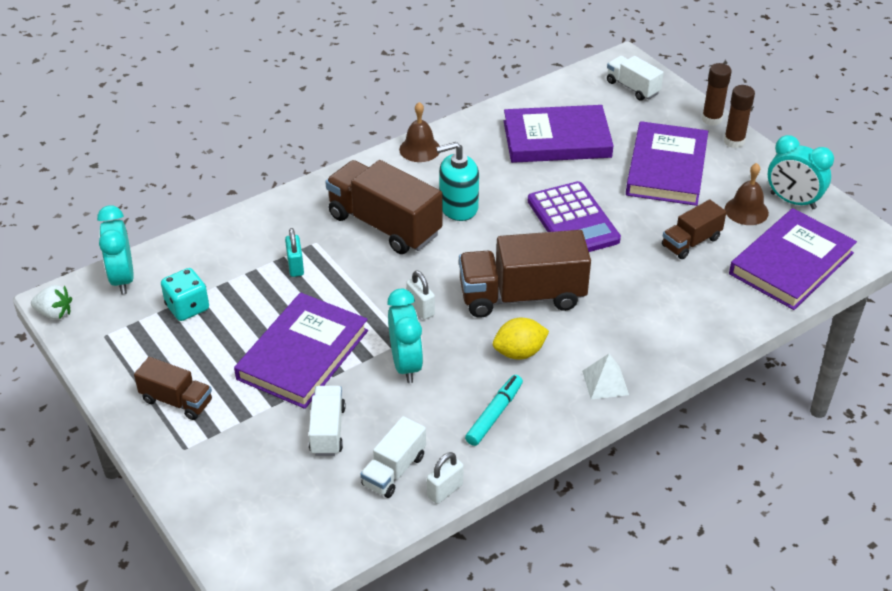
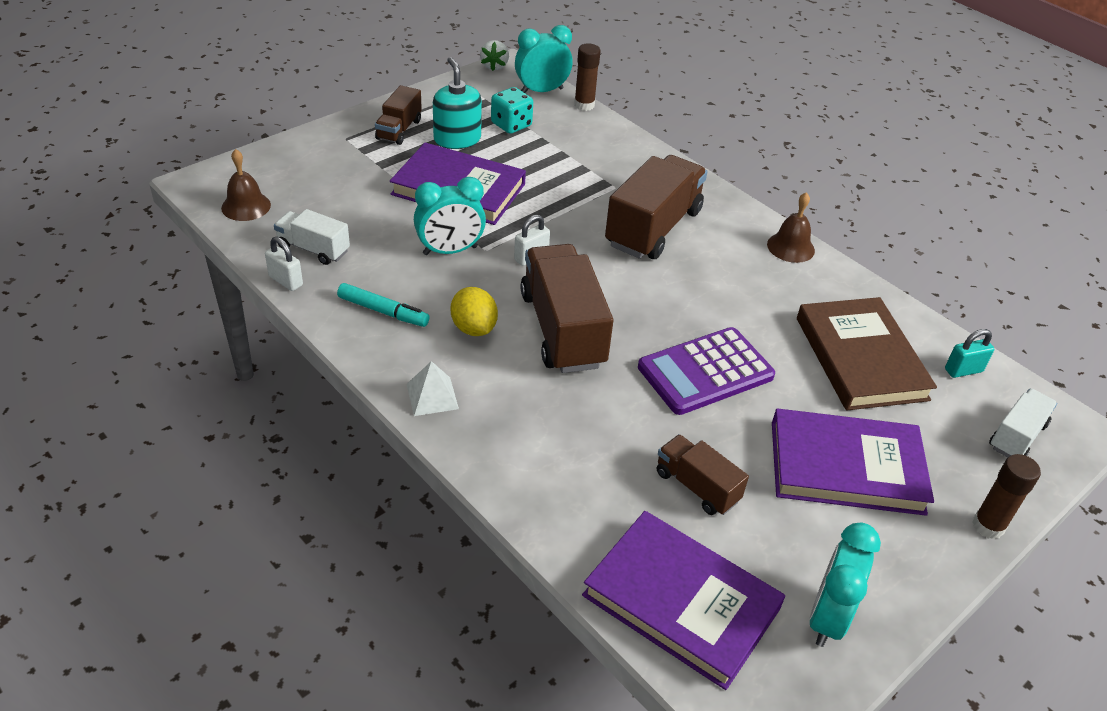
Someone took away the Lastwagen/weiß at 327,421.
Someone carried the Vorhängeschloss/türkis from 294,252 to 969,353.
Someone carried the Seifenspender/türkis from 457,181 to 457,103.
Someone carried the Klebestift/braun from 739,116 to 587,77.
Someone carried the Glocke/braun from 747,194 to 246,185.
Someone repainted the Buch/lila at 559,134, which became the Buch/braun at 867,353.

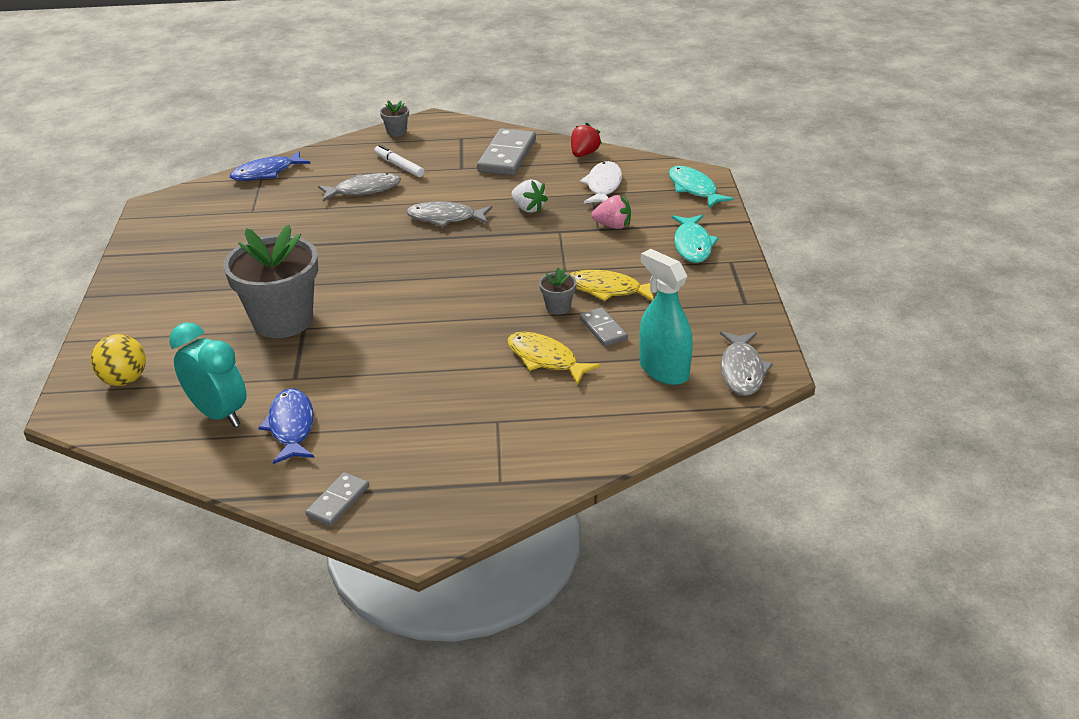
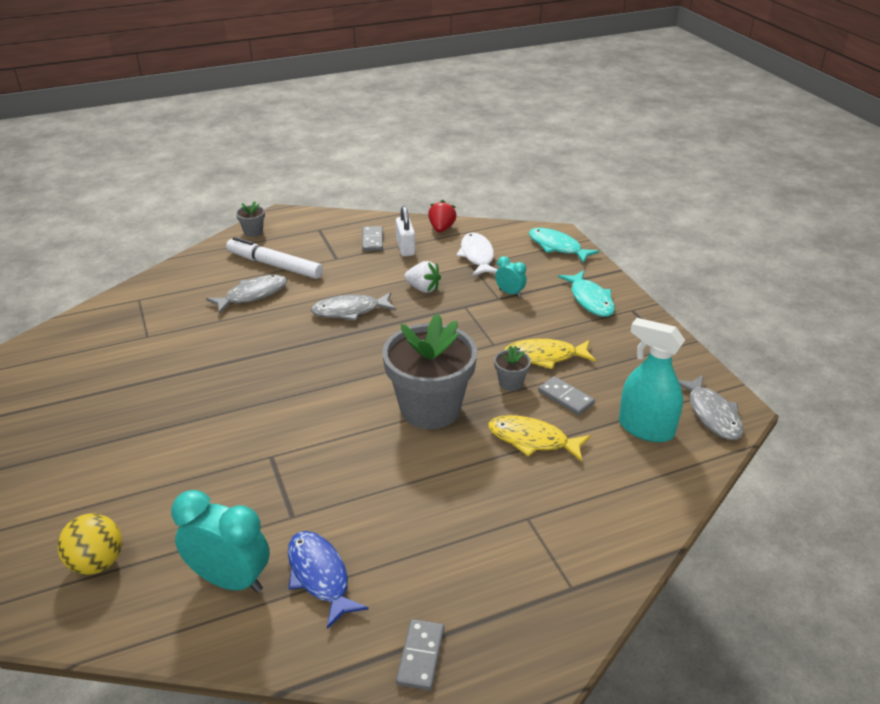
Someone took away the Fisch/blau at 270,166.
Someone put down the Vorhängeschloss/weiß at 405,231.
Someone carried the Blumentopf/grau from 270,281 to 429,371.
Someone swapped the Erdbeere/rosa at 611,212 for the Wecker/türkis at 511,276.
Someone scaled the Filzstift/weiß at 399,161 by 1.57.
Someone scaled the Dominostein/grau at 506,152 by 0.55.

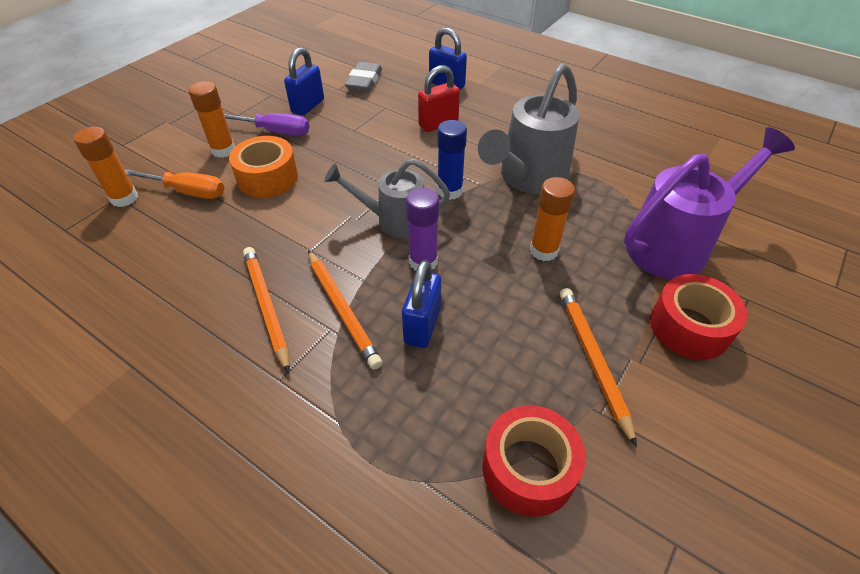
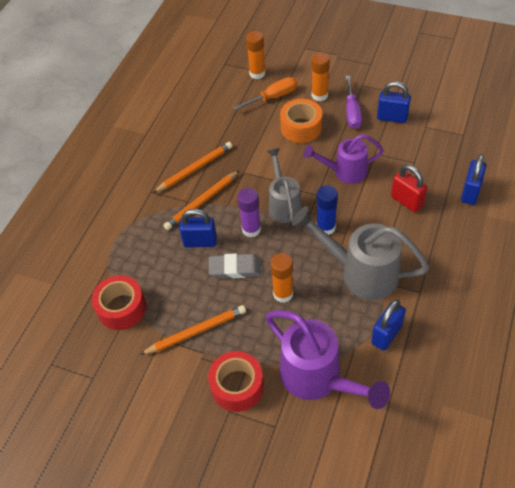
Someone put down the Gießkanne/lila at 344,159.
Someone put down the Vorhängeschloss/blau at 388,325.
Someone carried the Radiergummi/grau from 363,77 to 235,265.
Someone rotated the Schraubenzieher/orange at 174,184 by 120 degrees counterclockwise.

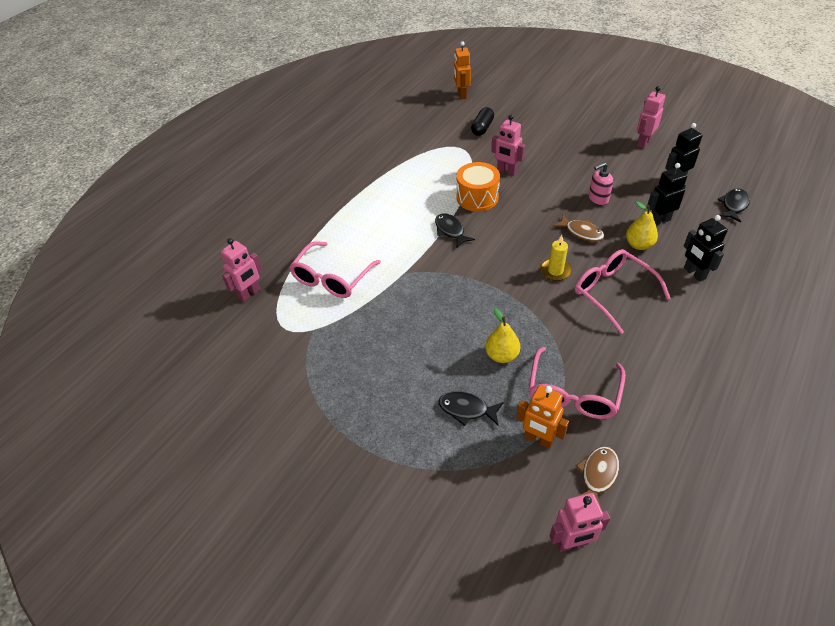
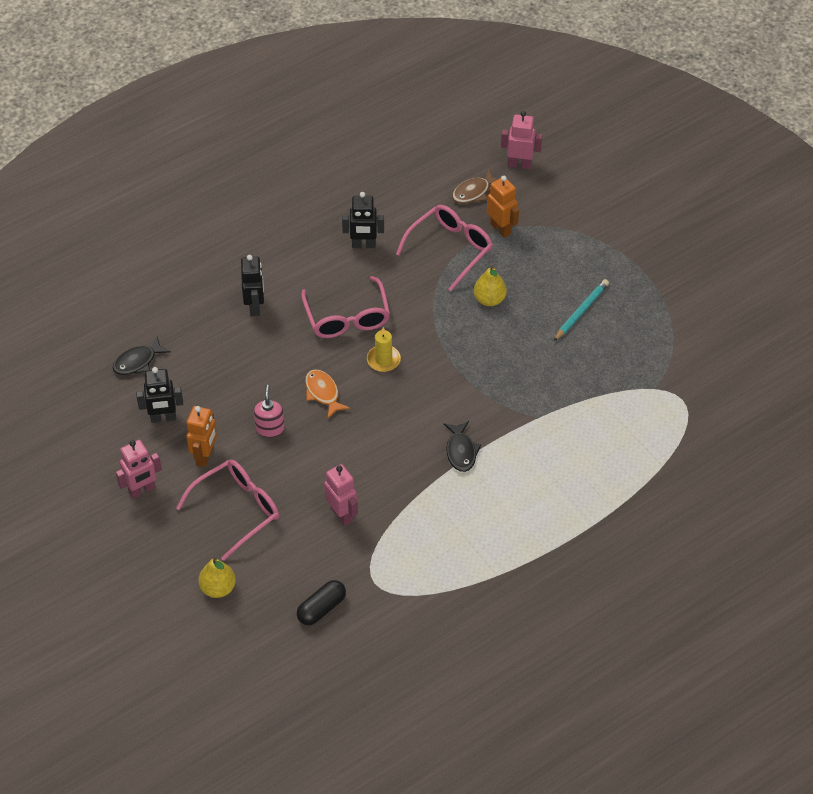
Someone took away the Roboter/rosa at 241,270.
Someone took away the Fisch/schwarz at 471,408.
Someone took away the Trommel/orange at 478,186.
Someone put down the Bleistift/türkis at 581,310.
Someone carried the Brille/rosa from 335,269 to 227,510.
Someone carried the Roboter/orange from 462,70 to 201,436.
Someone carried the Birne/gelb from 642,225 to 217,577.
Someone carried the Roboter/schwarz from 667,194 to 363,220.
Someone repainted the Fisch/braun at 578,228, which became the Fisch/orange at 327,393.
Someone rotated the Seifenspender/rosa at 601,184 by 90 degrees counterclockwise.

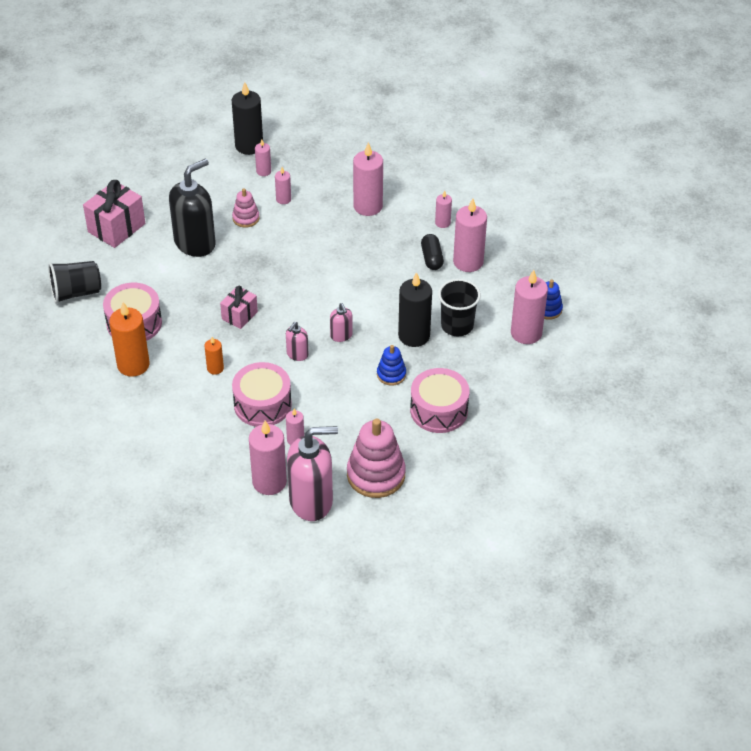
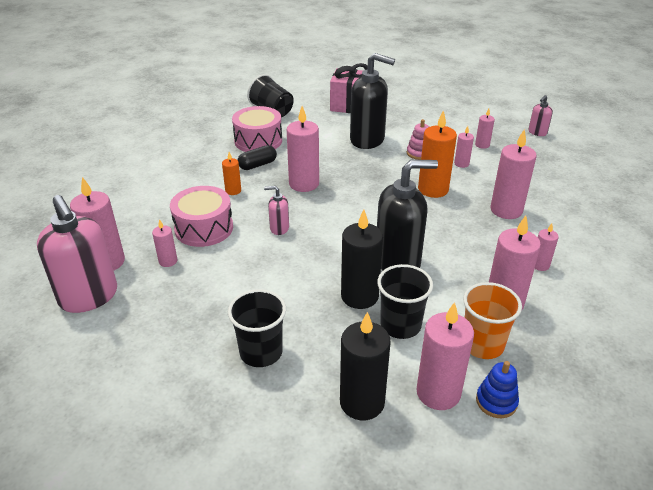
Someone took away the Stapelspielzeug/rosa at 376,458.
Someone took away the Stapelspielzeug/blau at 391,365.
Someone put down the Seifenspender/schwarz at 407,215.
Someone put down the Becher/orange at 492,320.
Someone carried the Kerze/orange from 129,339 to 437,154.
Someone carried the Kerze/schwarz from 247,118 to 365,366.
Someone carried the Seifenspender/rosa from 341,322 to 540,115.
Someone carried the Kapsel/schwarz from 432,252 to 257,157.
Someone swapped the Geschenk/rosa at 239,307 for the Kerze/rosa at 303,149.
Someone swapped the Trommel/rosa at 440,400 for the Becher/schwarz at 257,328.

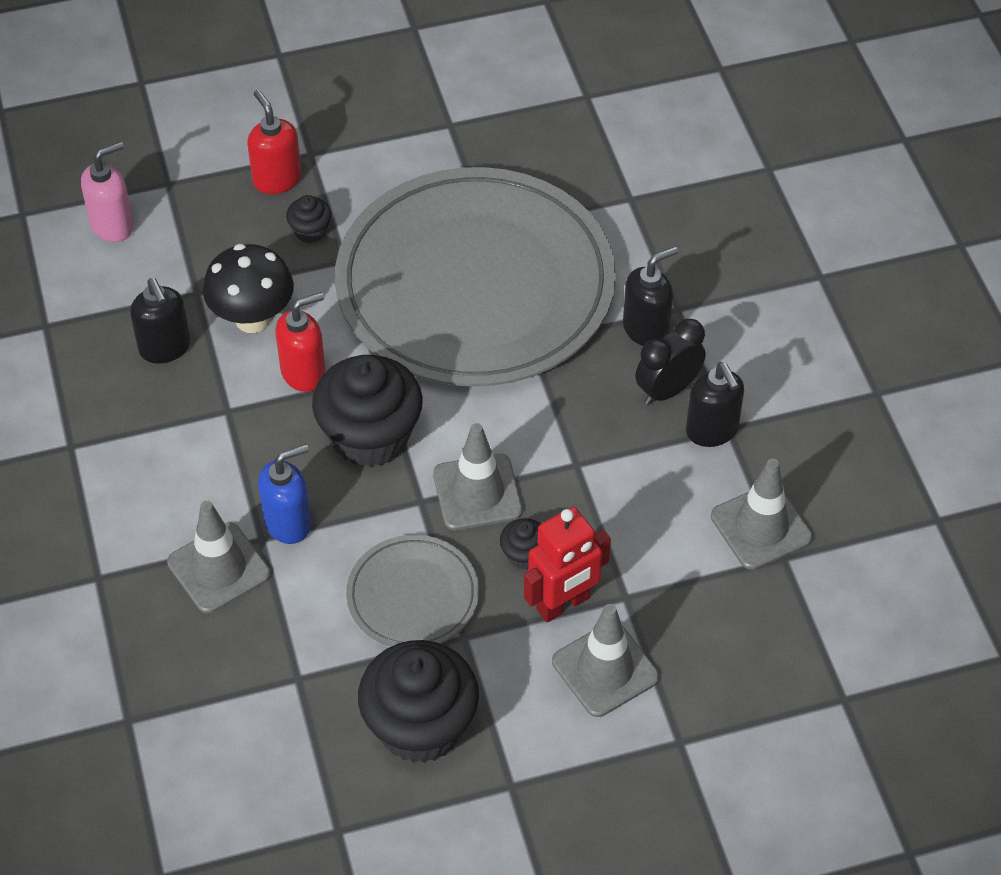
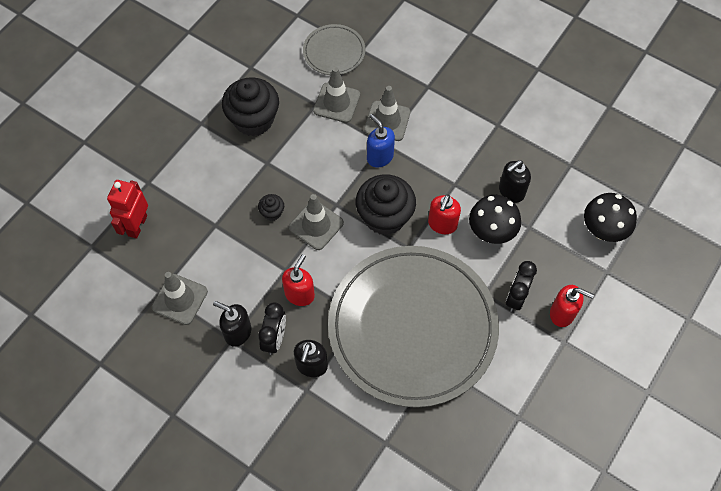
Someone put down the Seifenspender/rot at 298,280.
Someone carried the Teller/grau from 412,591 to 334,49.
Someone carried the Roboter/rot from 567,564 to 127,209.
Someone carried the Leitkegel/grau from 605,660 to 336,95.
Someone swapped the Seifenspender/rosa at 107,192 for the Pilz/schwarz at 610,217.
Someone swapped the Muffin/schwarz at 308,219 for the Wecker/schwarz at 521,286.
Someone rotated the Seifenspender/schwarz at 160,320 by 60 degrees counterclockwise.
Someone rotated the Seifenspender/blau at 284,494 by 120 degrees clockwise.

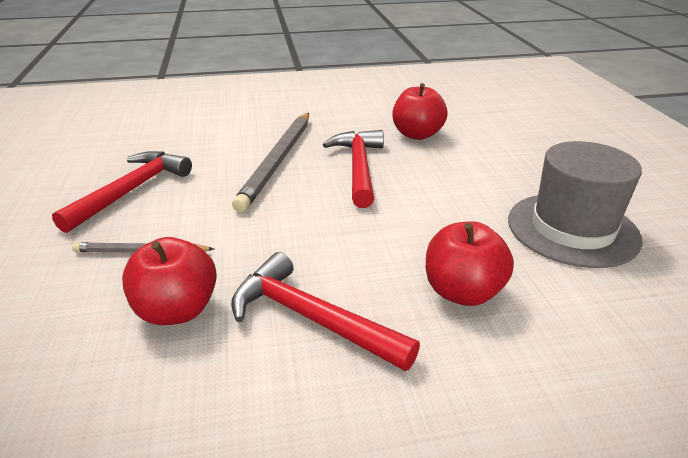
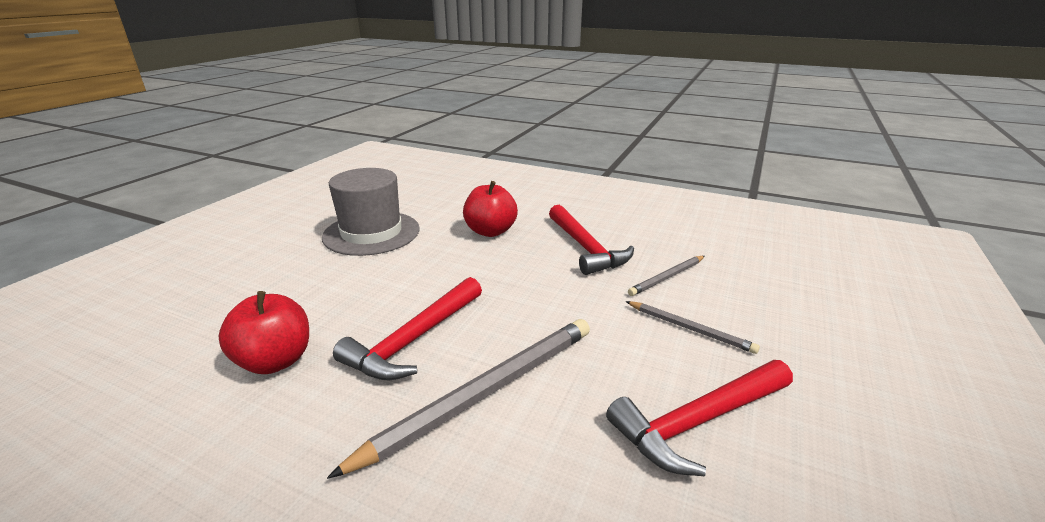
Someone swapped the Apfel/rot at 169,281 for the Bleistift/grau at 666,276.

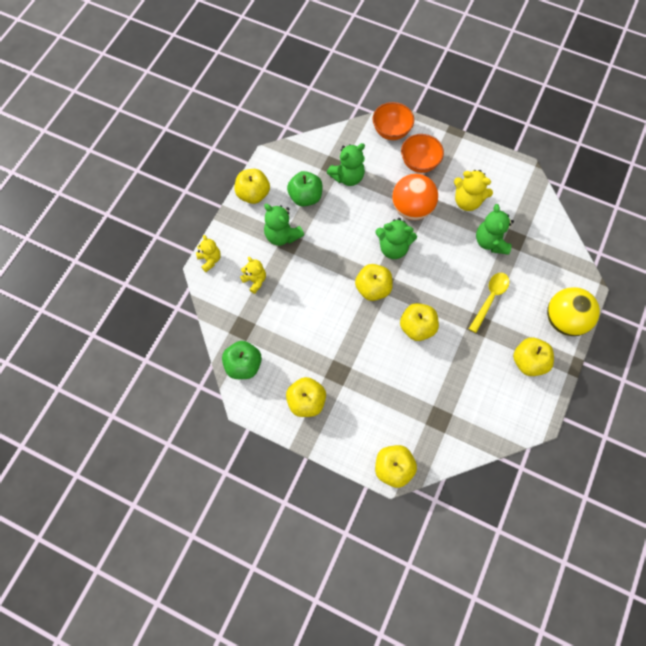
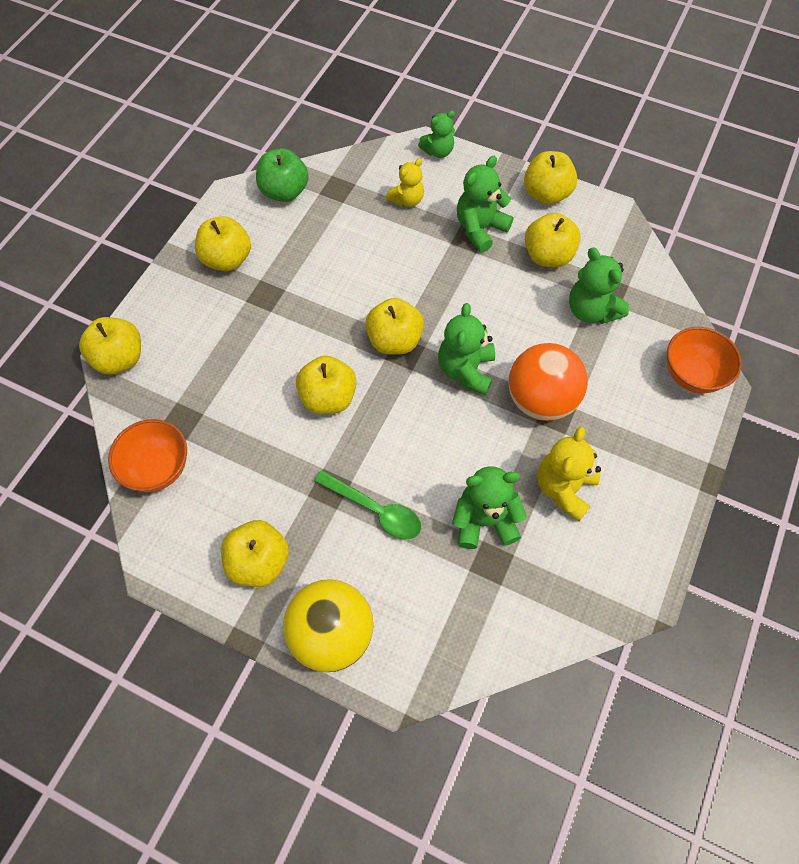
Someone carried the Schüssel/orange from 422,153 to 147,455.
Someone repainted the Teddybär/gelb at 208,253, which became the Teddybär/grün at 436,134.
Someone repainted the Apfel/grün at 305,188, which became the Apfel/gelb at 553,240.
Someone repainted the Löffel/gelb at 489,303, which became the Löffel/grün at 367,505.

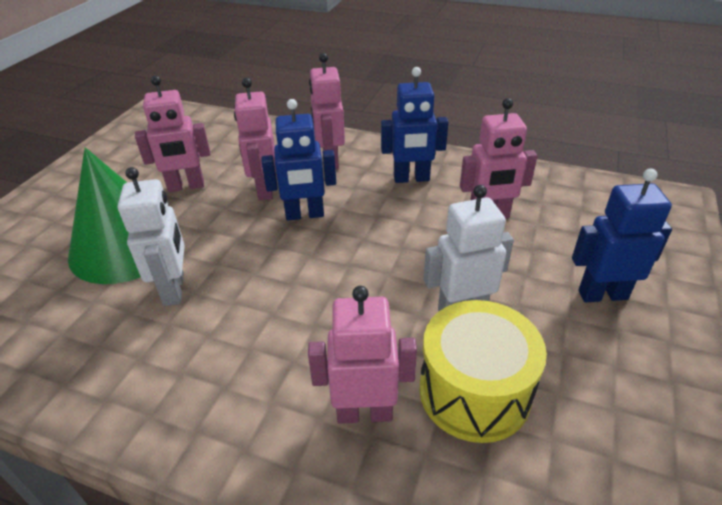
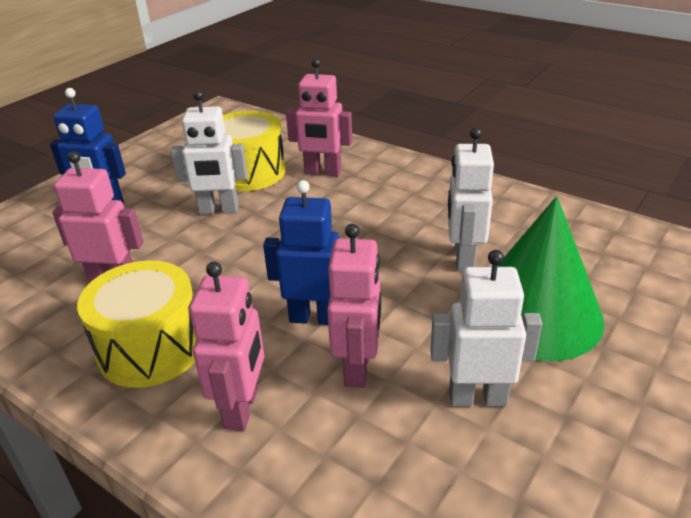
Someone swapped the Roboter/blau at 414,125 for the Trommel/gelb at 137,324.
Someone repainted the Roboter/rosa at 172,134, which became the Roboter/weiß at 486,328.

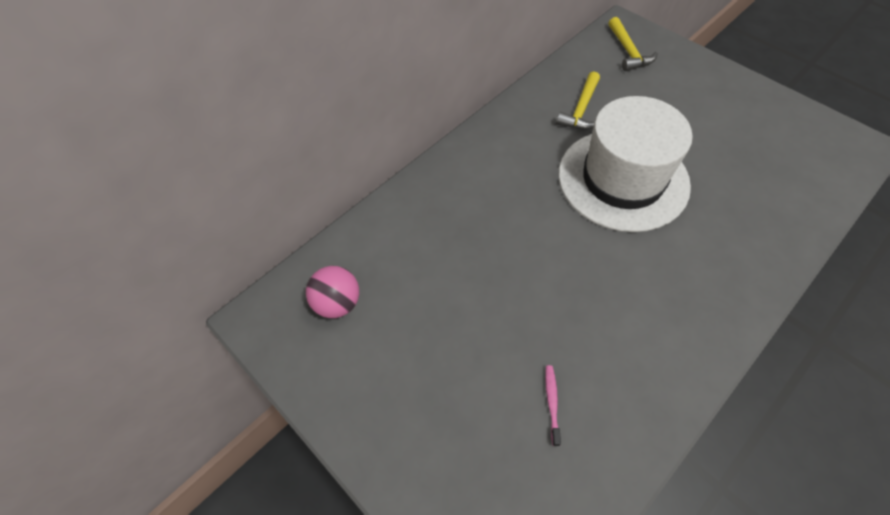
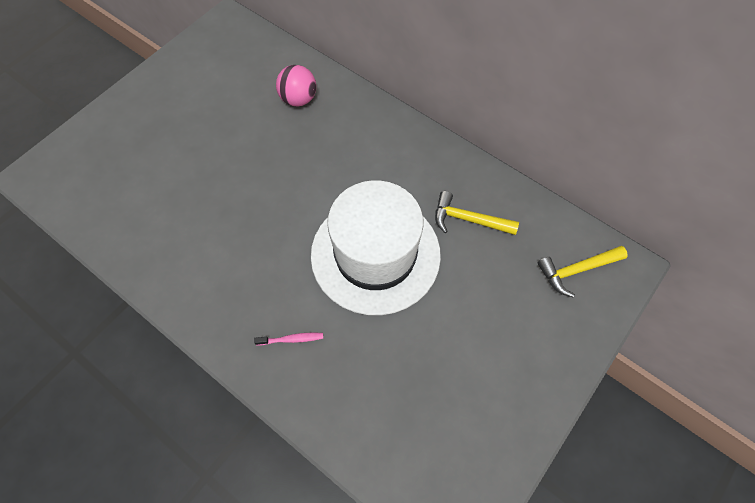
Someone carried the Ball/rosa from 332,292 to 296,85.
Someone carried the Zahnbürste/rosa from 553,405 to 288,338.

